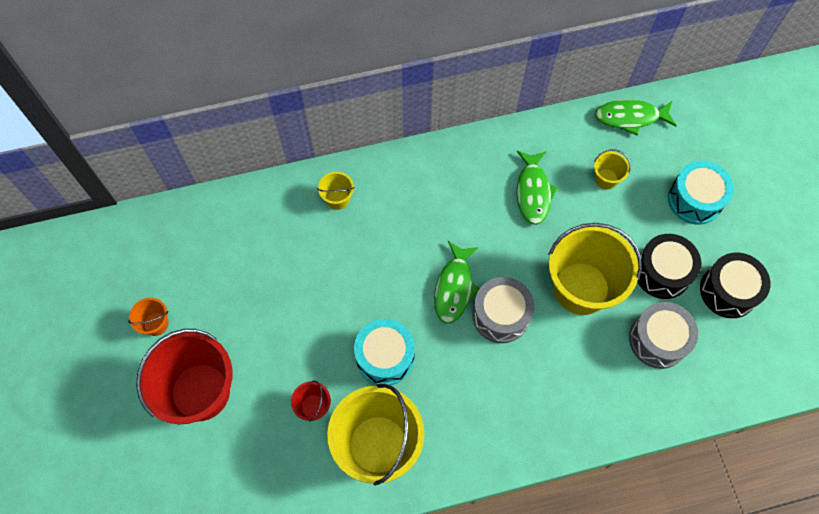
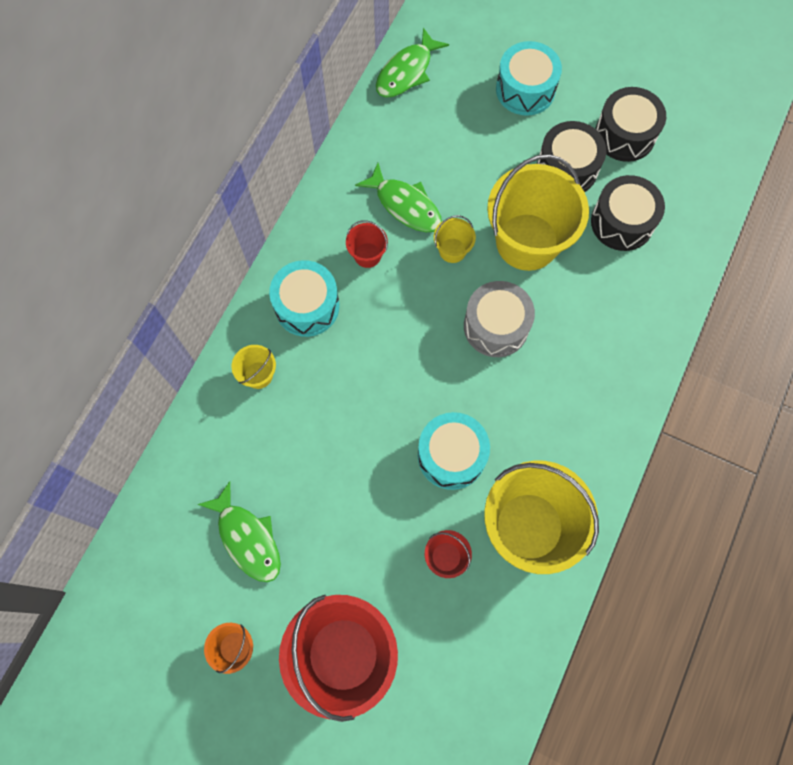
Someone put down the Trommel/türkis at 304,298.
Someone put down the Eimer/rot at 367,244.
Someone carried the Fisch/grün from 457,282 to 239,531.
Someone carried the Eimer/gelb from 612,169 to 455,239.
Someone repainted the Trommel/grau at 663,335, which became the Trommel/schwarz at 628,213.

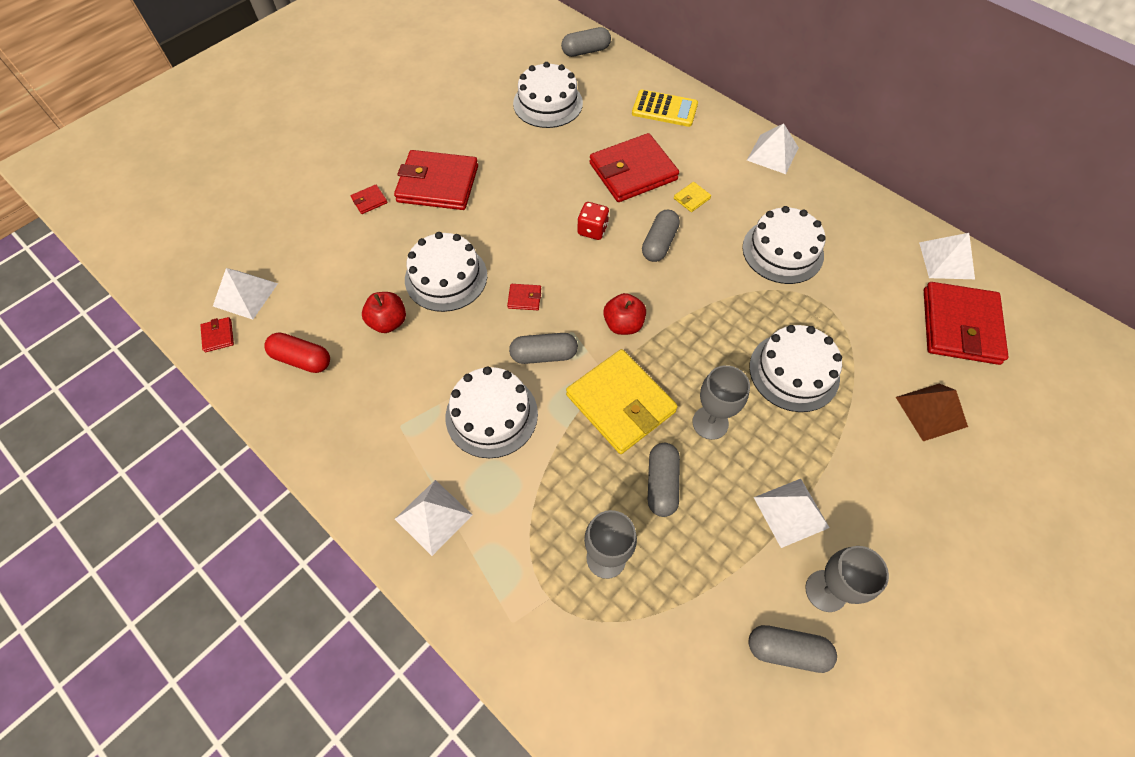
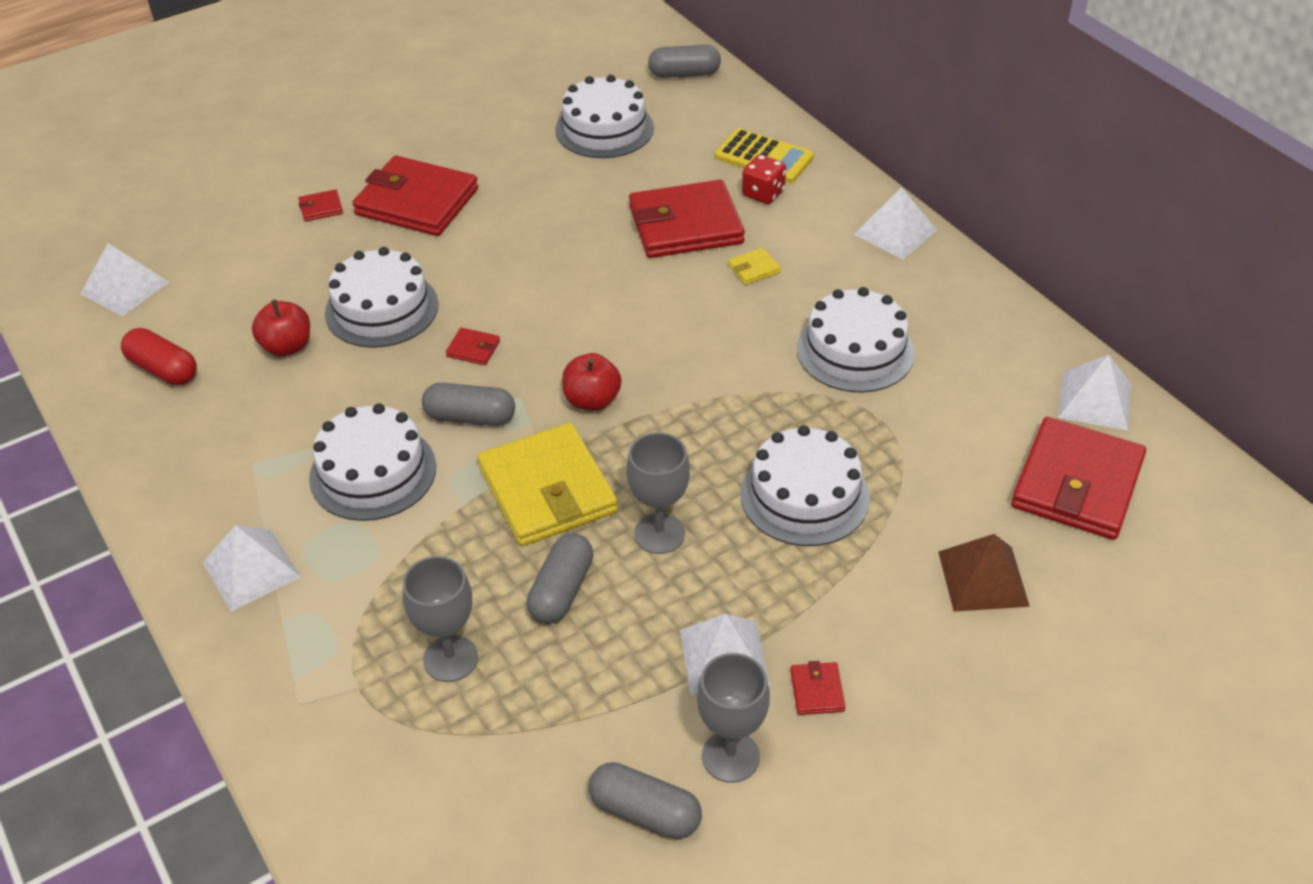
Someone took away the Kapsel/grau at 661,236.
Someone carried the Geldbörse/rot from 217,334 to 818,688.
Someone carried the Spielwürfel/rot from 593,221 to 764,179.

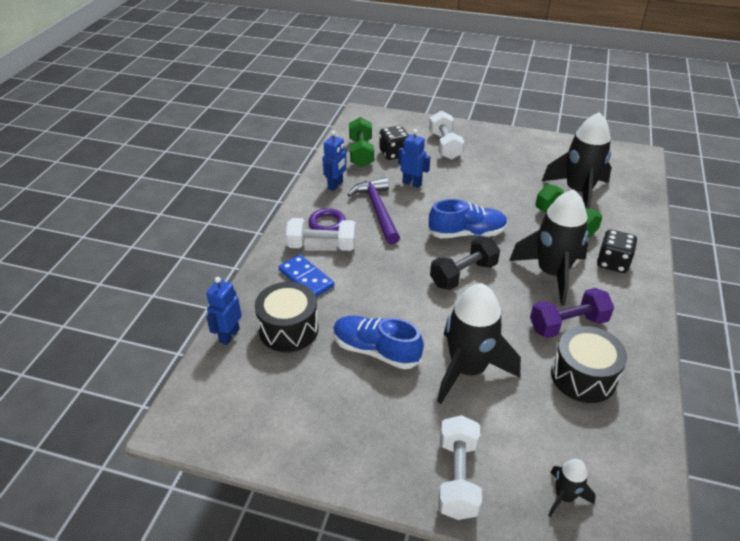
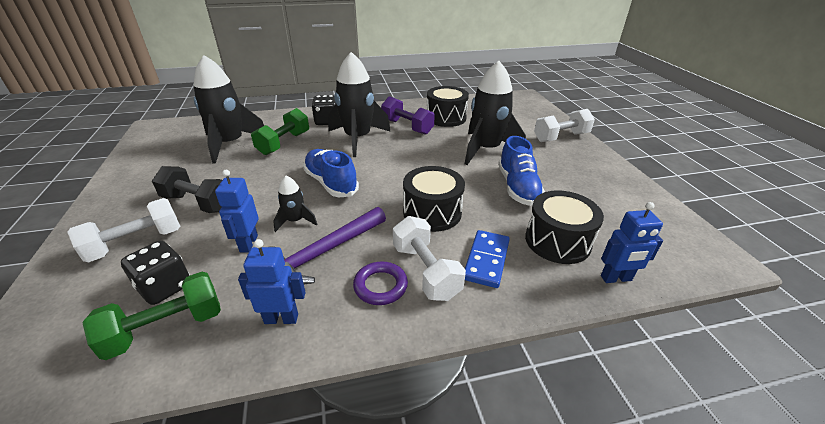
Someone put down the Trommel/schwarz at 434,199.
Someone carried the Hantel/schwarz from 465,263 to 187,189.
Someone carried the Rakete/schwarz from 572,488 to 295,204.

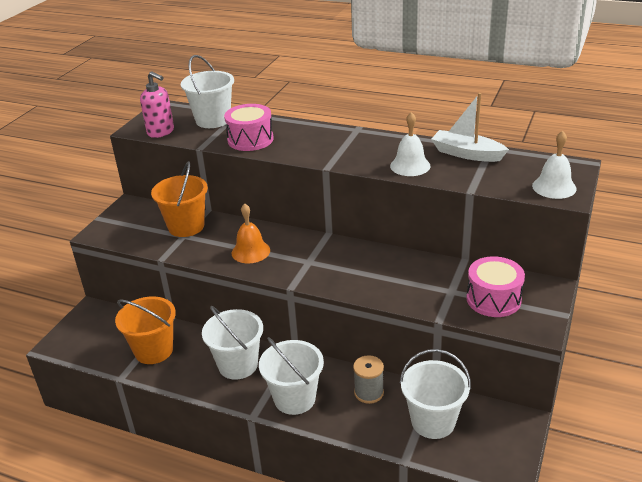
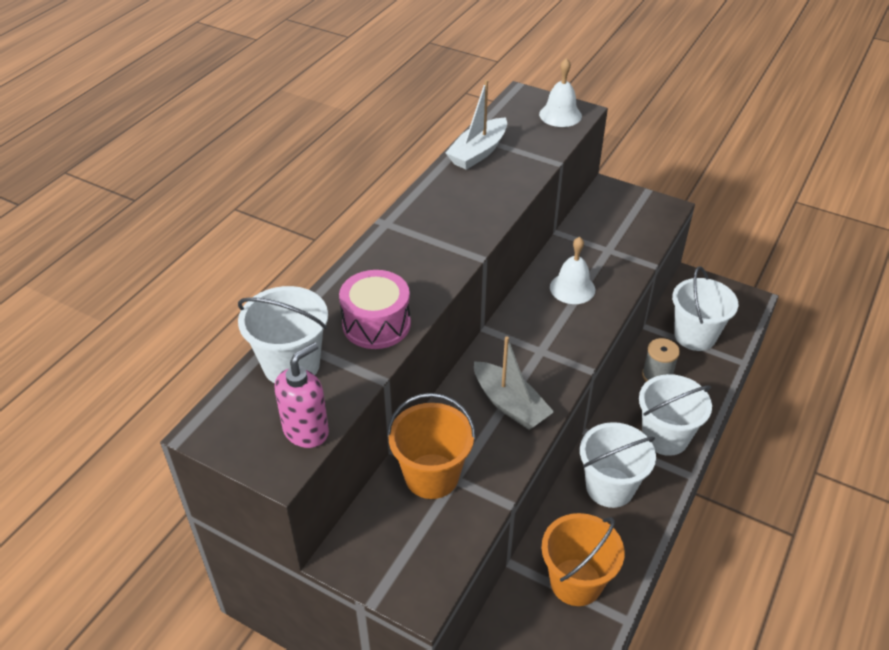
Someone took away the Trommel/rosa at 495,286.
Someone carried the Glocke/weiß from 410,144 to 572,270.
Someone swapped the Glocke/orange at 251,233 for the Boot/grau at 514,383.

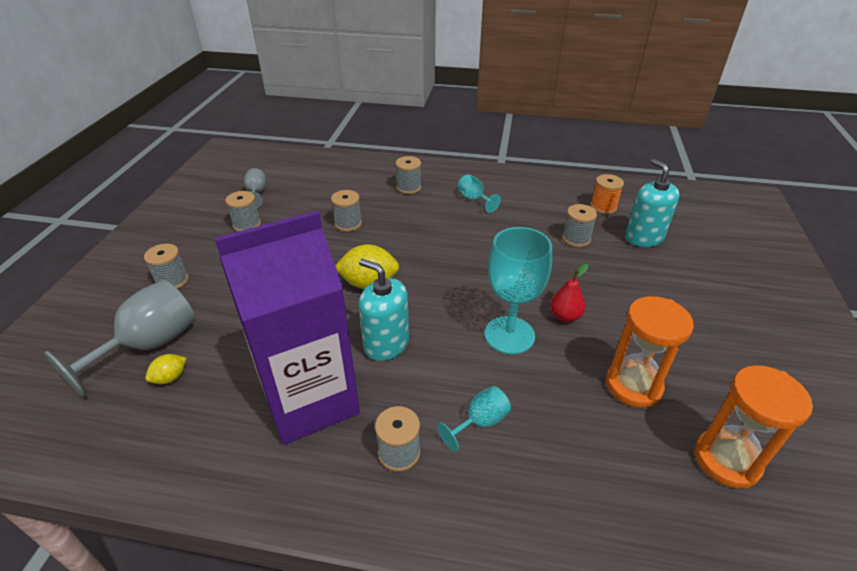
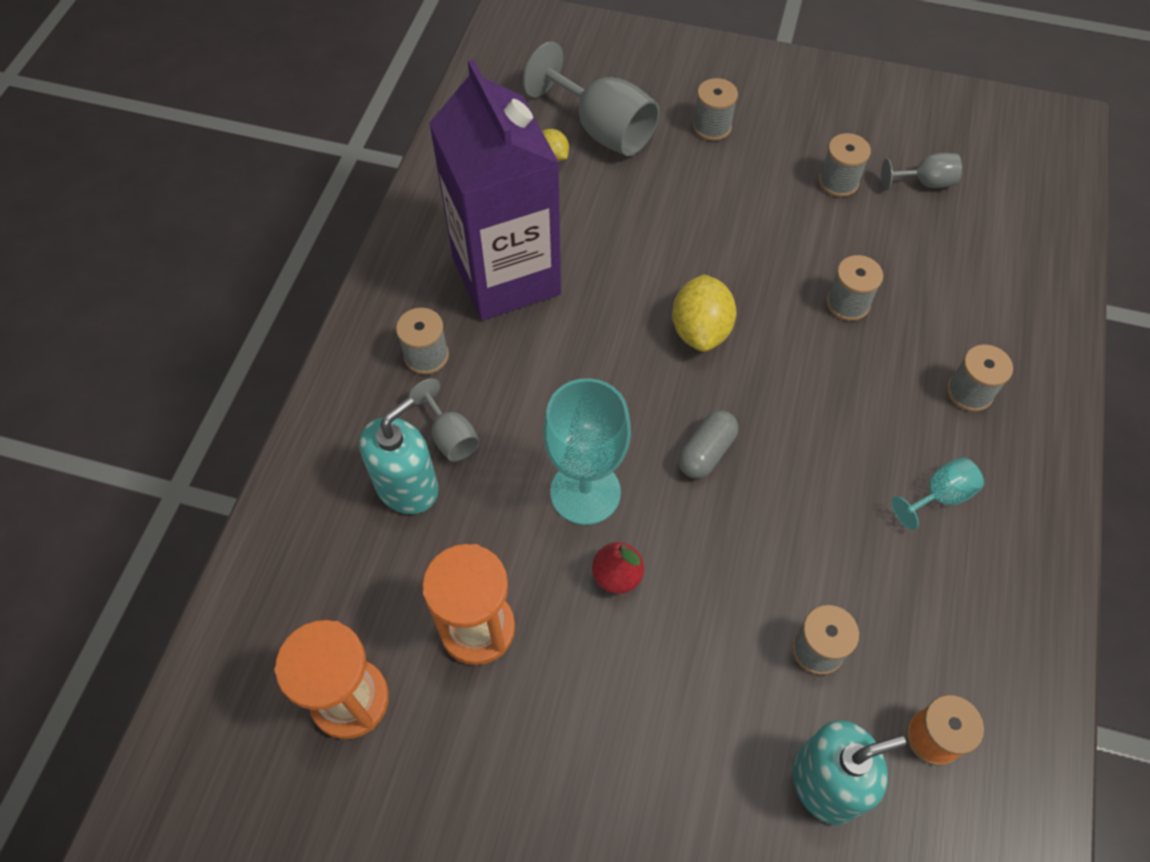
Someone put down the Kapsel/grau at 708,444.
Someone carried the Seifenspender/türkis from 383,310 to 398,455.
Someone repainted the Kelch/türkis at 474,418, which became the Kelch/grau at 443,420.

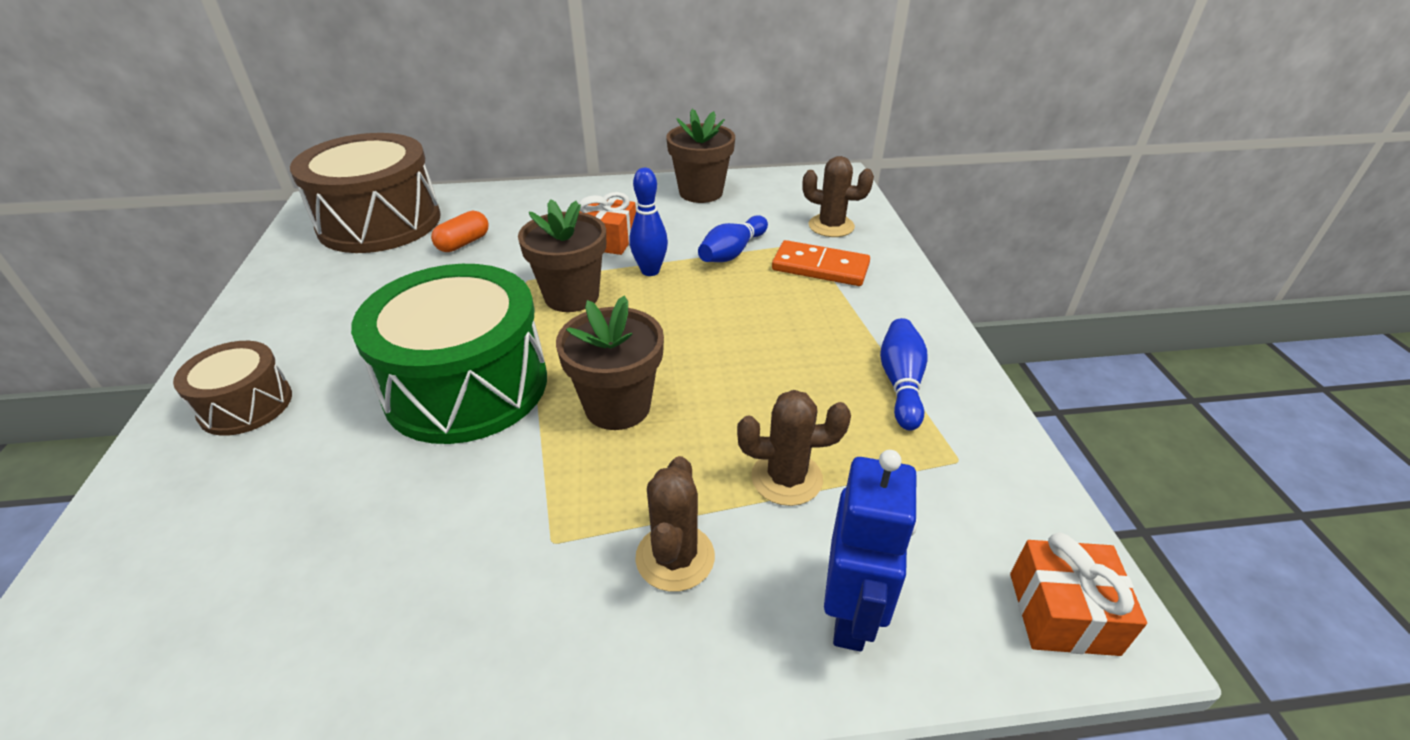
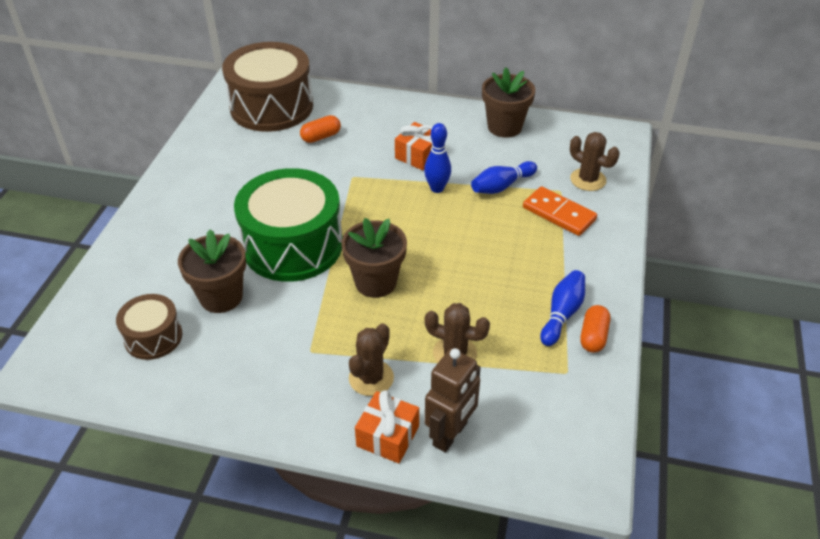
Someone put down the Kapsel/orange at 595,329.
Someone carried the Trommel/braun from 232,388 to 149,327.
Someone carried the Blumentopf/braun from 562,255 to 212,271.
Someone carried the Geschenk/orange from 1078,594 to 387,426.
Someone repainted the Roboter/blau at 871,551, which became the Roboter/braun at 453,400.

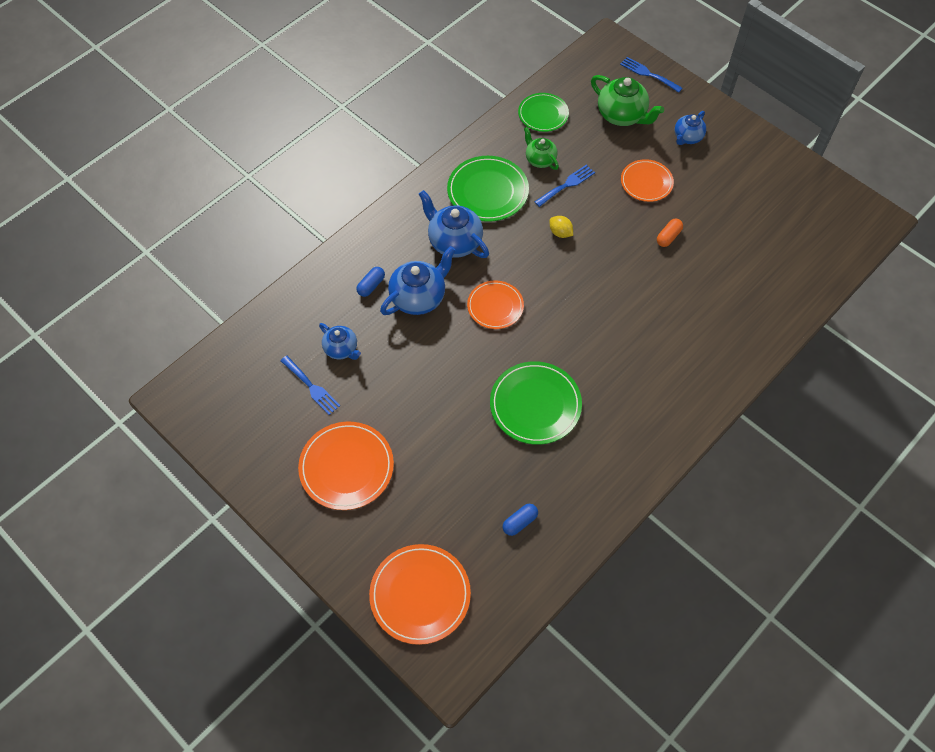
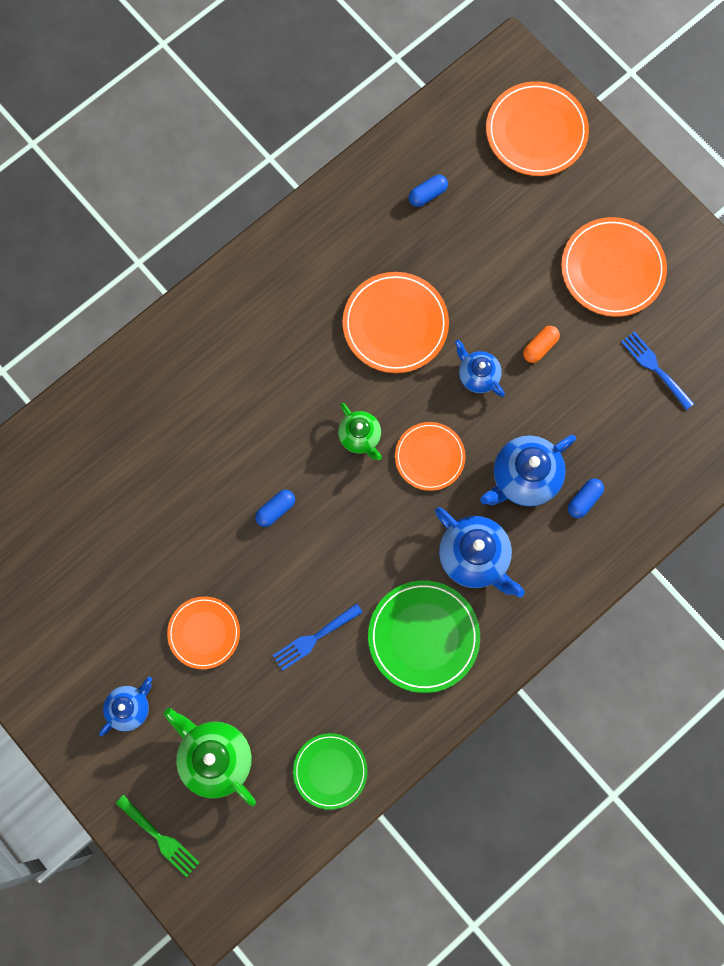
Someone took away the Zitrone/gelb at 561,227.
Someone put down the Kapsel/blau at 275,508.
Someone carried the Teekanne/blau from 340,341 to 480,368.
Someone carried the Teekanne/grün from 541,148 to 360,431.
Someone carried the Kapsel/orange from 670,233 to 541,344.
Someone repainted the Teller/grün at 536,403, which became the Teller/orange at 396,322.
Someone repainted the Gabel/blau at 651,75, which became the Gabel/grün at 157,836.

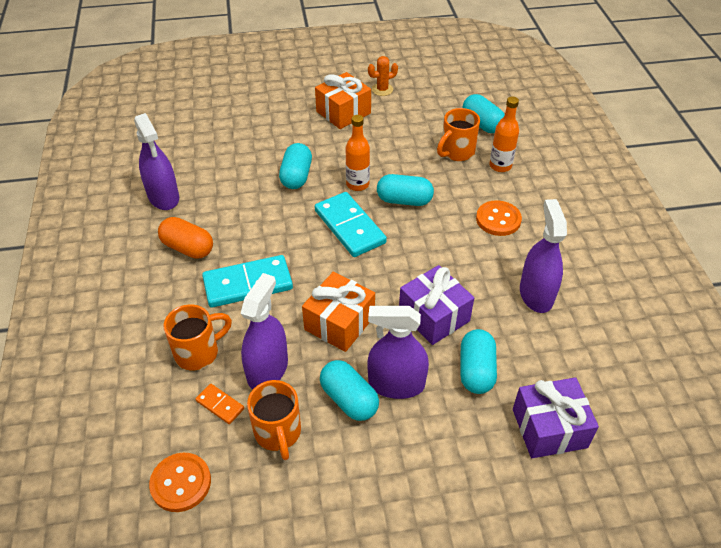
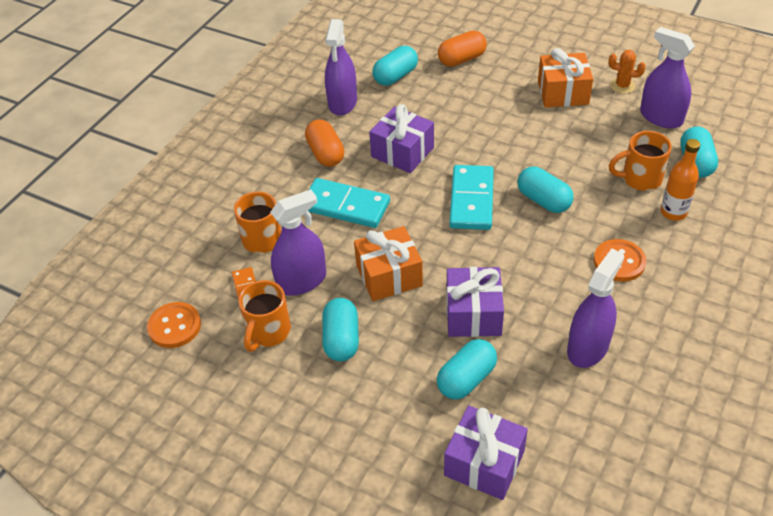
Someone took away the Flasche/orange at 358,153.
Someone put down the Geschenk/lila at 401,138.
Someone put down the Kapsel/orange at 462,49.
Someone carried the Kapsel/türkis from 295,166 to 395,66.
Someone carried the Sprühflasche/lila from 398,352 to 667,77.

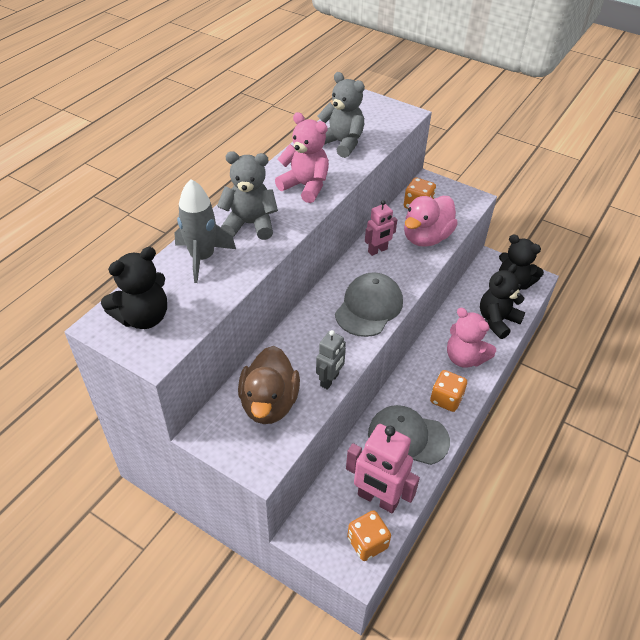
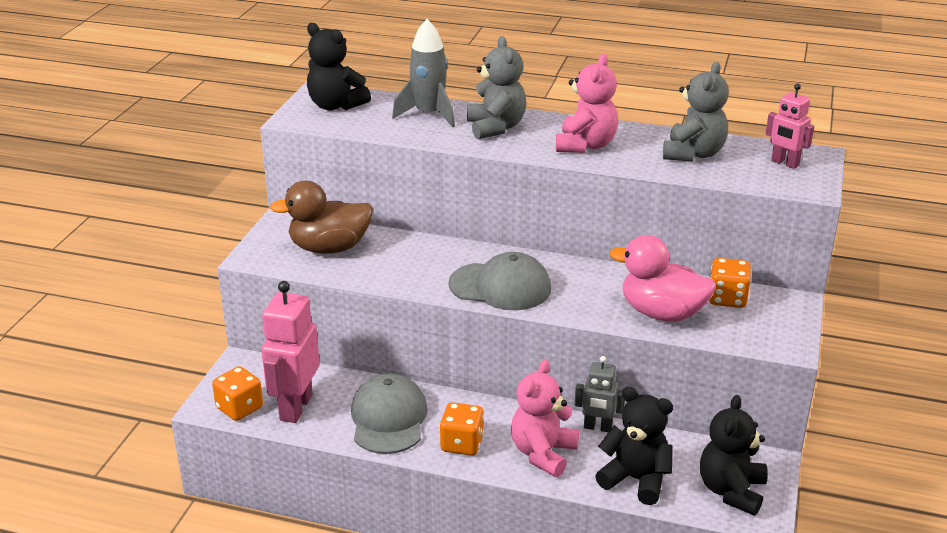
Someone carried the Roboter/grau from 331,360 to 600,394.
Someone carried the Roboter/rosa from 381,228 to 790,126.

